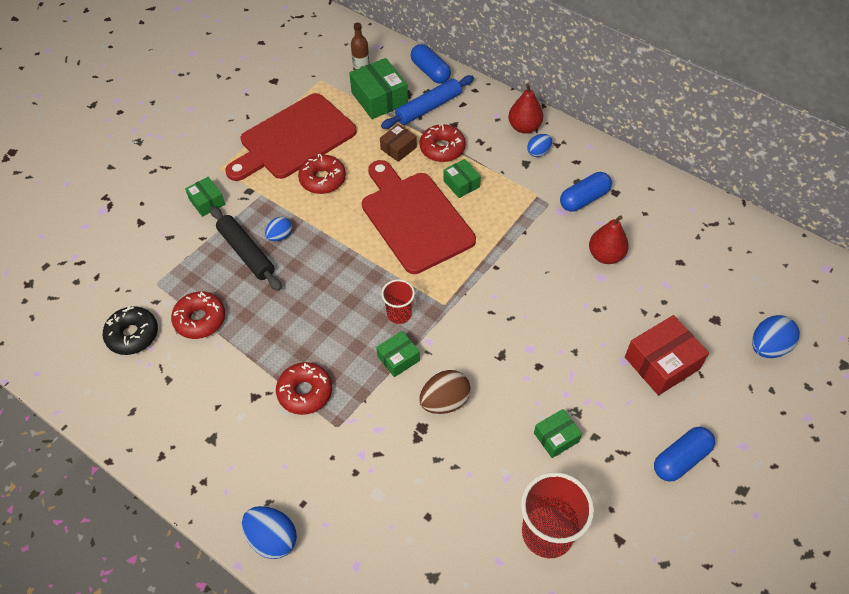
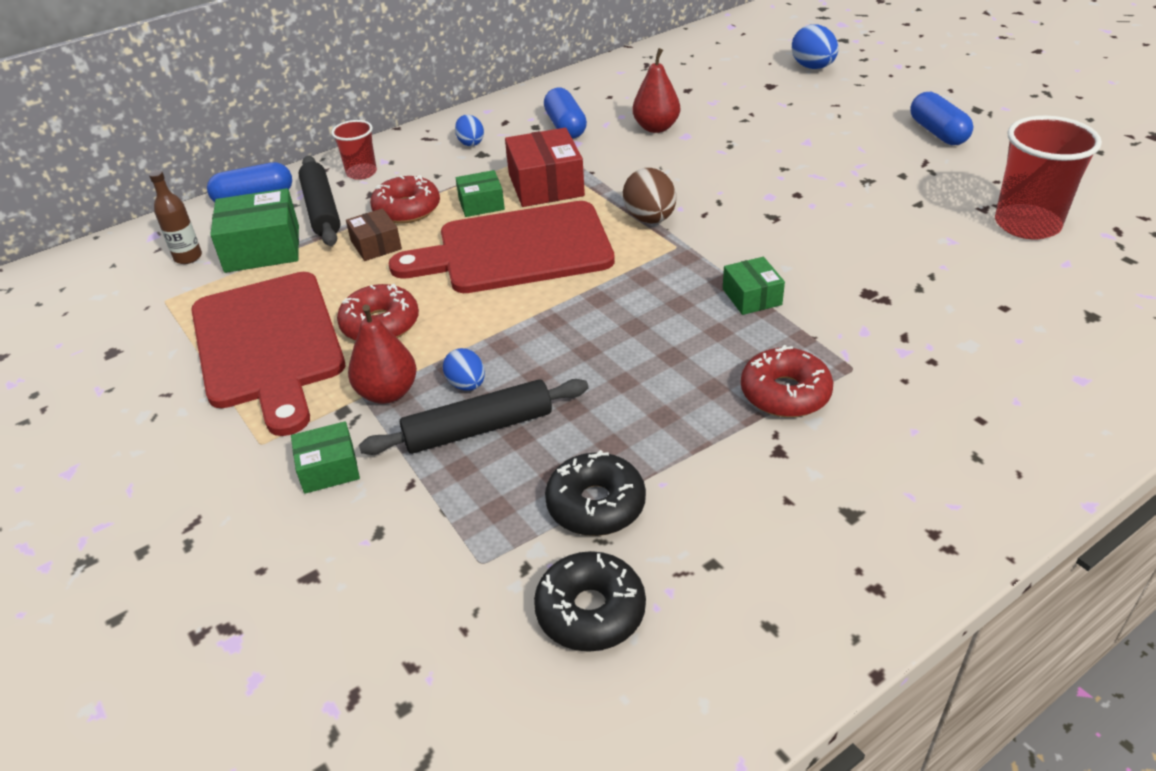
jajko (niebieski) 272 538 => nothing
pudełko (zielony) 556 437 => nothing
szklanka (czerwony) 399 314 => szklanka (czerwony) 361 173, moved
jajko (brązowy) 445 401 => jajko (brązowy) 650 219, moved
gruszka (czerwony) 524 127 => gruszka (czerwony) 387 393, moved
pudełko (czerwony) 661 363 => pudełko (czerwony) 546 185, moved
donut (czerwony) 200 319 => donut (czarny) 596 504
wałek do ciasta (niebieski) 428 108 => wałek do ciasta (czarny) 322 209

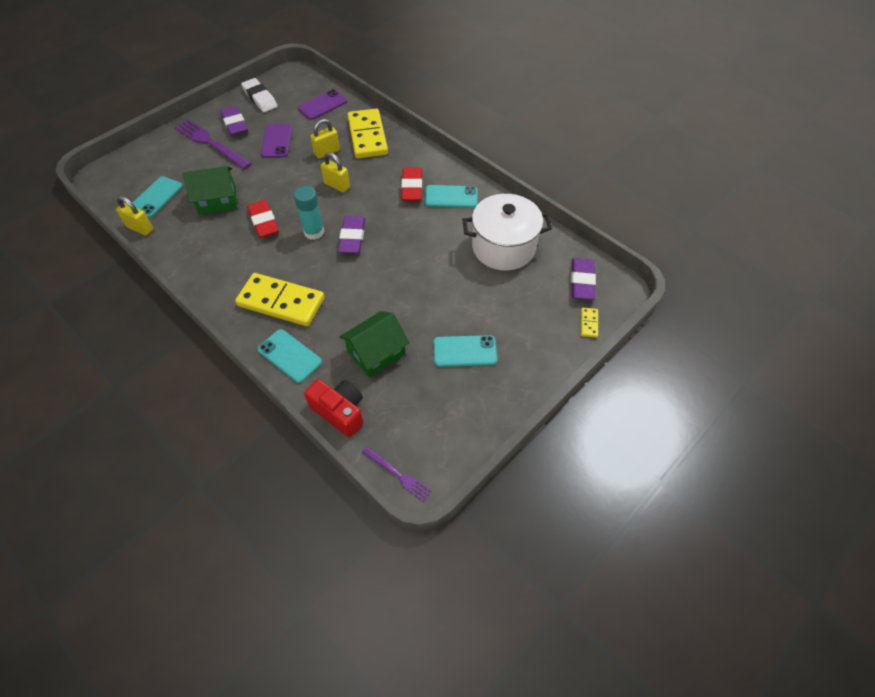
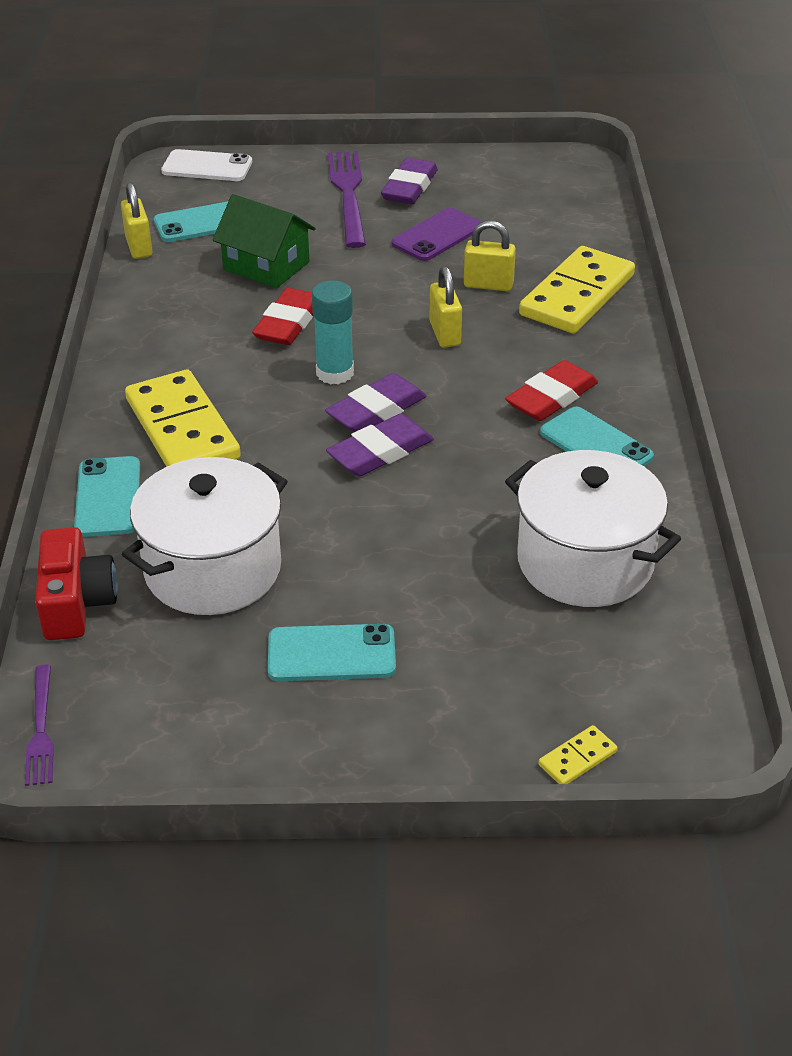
gumka do mazania (biały) 260 98 => nothing
telefon (fioletowy) 322 105 => nothing
nothing => telefon (biały) 207 167
gumka do mazania (fioletowy) 582 281 => gumka do mazania (fioletowy) 380 452, moved
domek (zielony) 376 353 => garnek (biały) 213 569
telefon (turkusowy) 465 351 => telefon (turkusowy) 331 654, 45 degrees counterclockwise

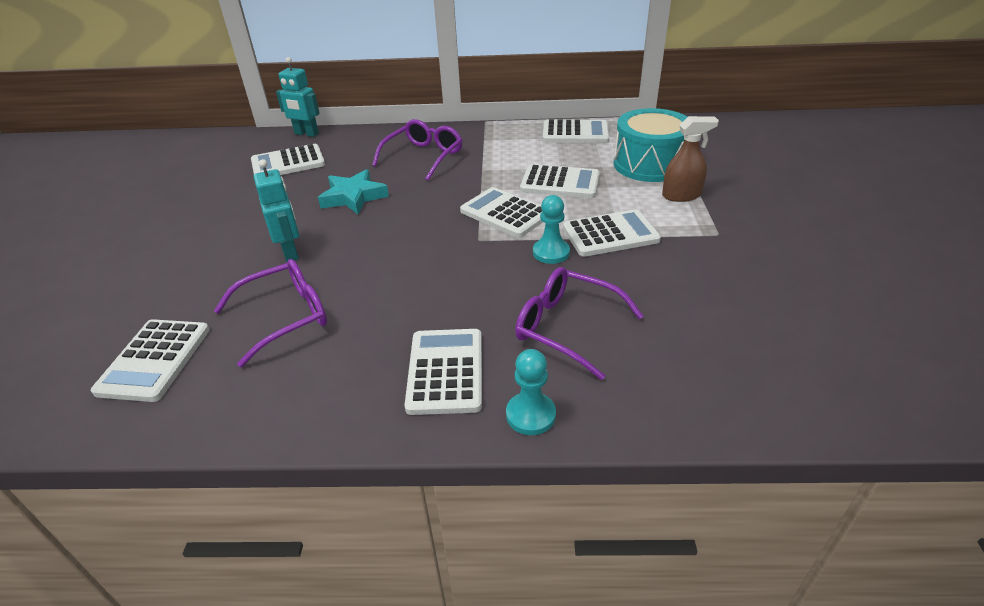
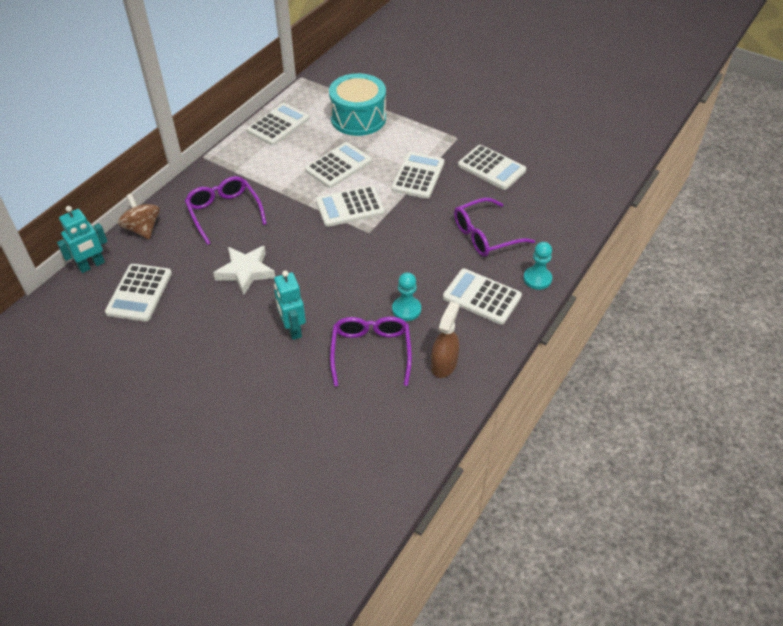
nothing => bączek (brązowy) 143 229
kalkulator (biały) 154 360 => kalkulator (biały) 491 168, moved
pionek (turkusowy) 551 252 => pionek (turkusowy) 406 309, moved
spryskiwacz (brązowy) 681 195 => spryskiwacz (brązowy) 444 364, moved
gwiazda (turkusowy) 353 197 => gwiazda (biały) 245 272
robot (turkusowy) 291 252 => robot (turkusowy) 293 329, 120 degrees counterclockwise

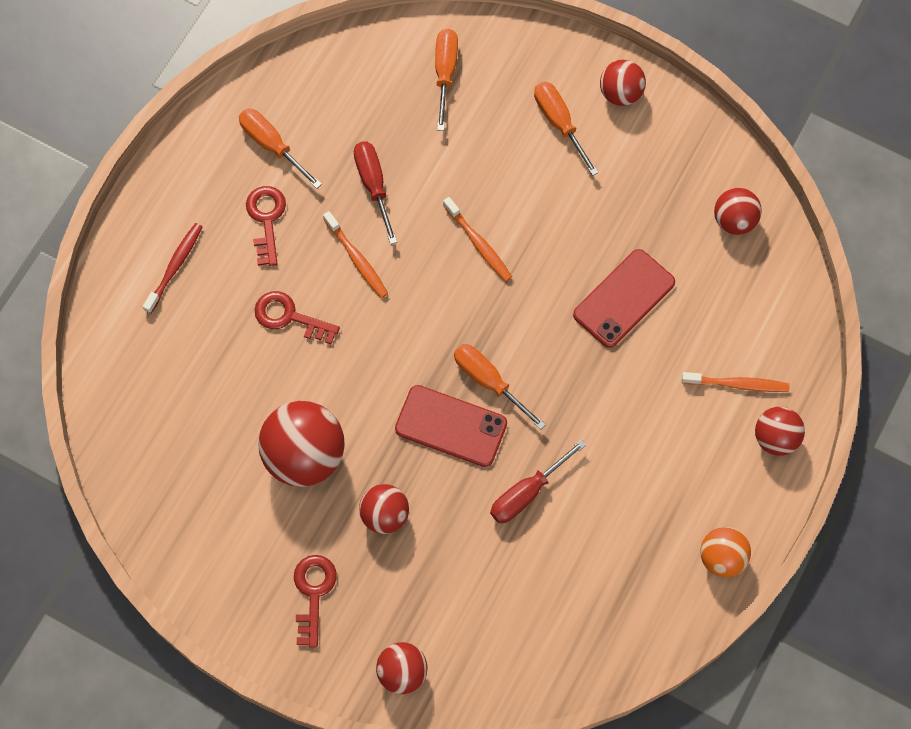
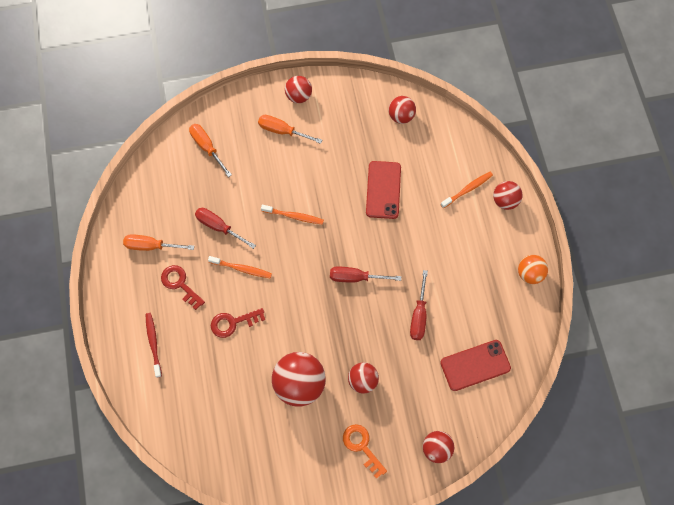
telefon (czerwony) 451 426 => telefon (czerwony) 475 365, moved
klucz (czerwony) 313 593 => klucz (pomarańczowy) 362 446
śrubokręt (pomarańczowy) 488 381 => śrubokręt (czerwony) 355 277

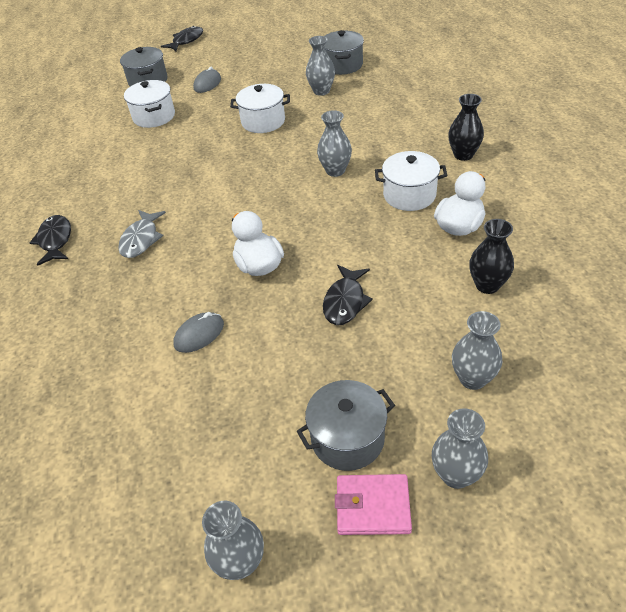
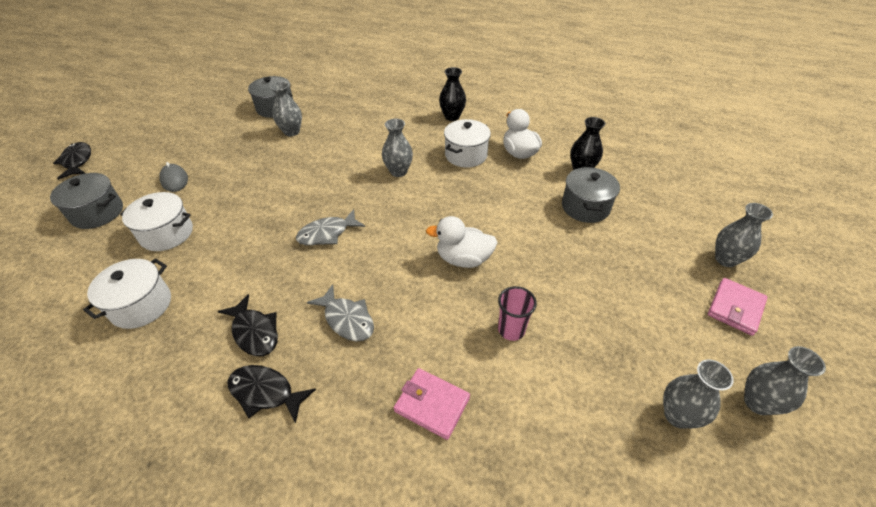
nothing => ryba (szary) 327 233
nothing => portfel (różowy) 432 404
garnek (biały) 263 121 => garnek (biały) 141 305, moved
garnek (szary) 347 438 => garnek (szary) 585 207, moved
ryba (czarny) 345 301 => ryba (czarny) 254 332, moved
wazon (szary) 472 378 => wazon (szary) 677 415, moved
myszka (szary) 199 334 => szklanka (różowy) 511 330

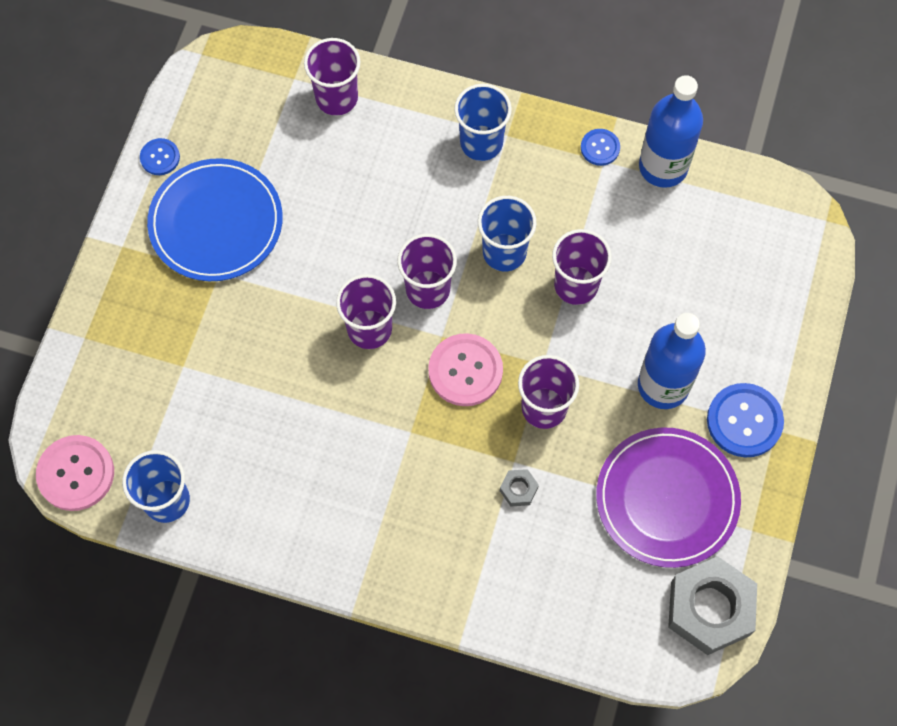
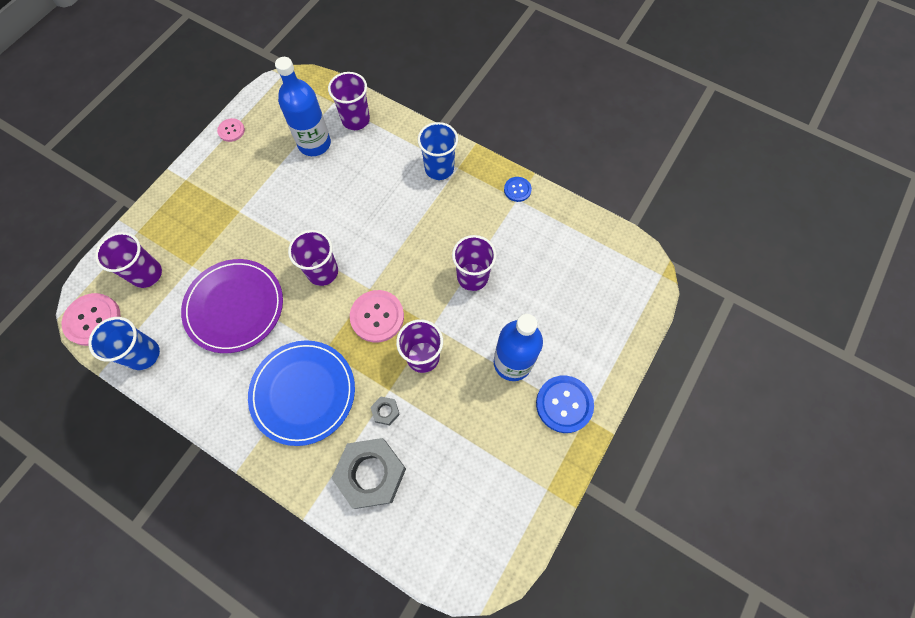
szklanka (niebieski) 504 252 => nothing
talerz (niebieski) 216 223 => talerz (niebieski) 303 393, moved
szklanka (fioletowy) 428 289 => szklanka (fioletowy) 146 274, moved
talerz (fioletowy) 667 499 => talerz (fioletowy) 234 307, moved
butelka (niebieski) 663 167 => butelka (niebieski) 314 144, moved
nakrętka (szary) 710 609 => nakrętka (szary) 371 474, moved
guzik (niebieski) 160 157 => guzik (różowy) 231 130

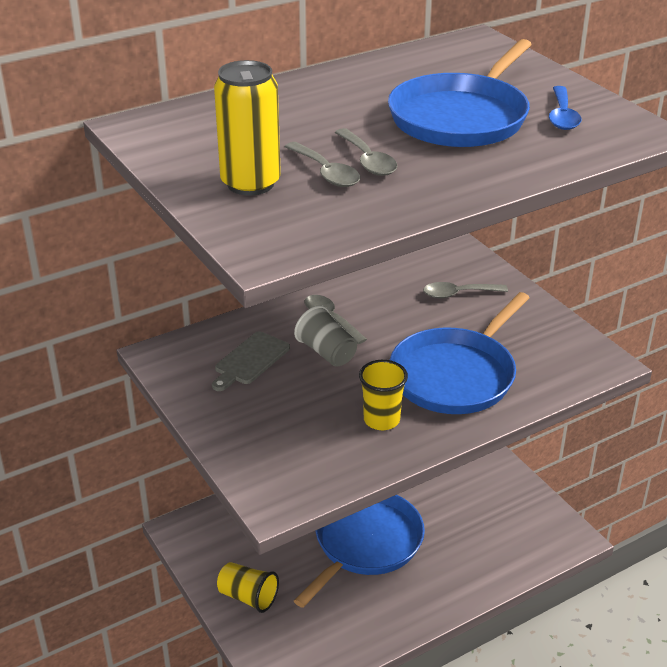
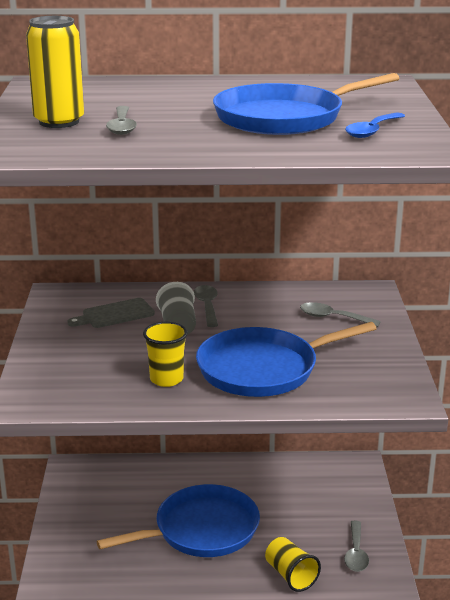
szklanka (żółty) 248 597 => szklanka (żółty) 290 575, moved
łyżka (szary) 367 160 => łyżka (szary) 356 553, moved

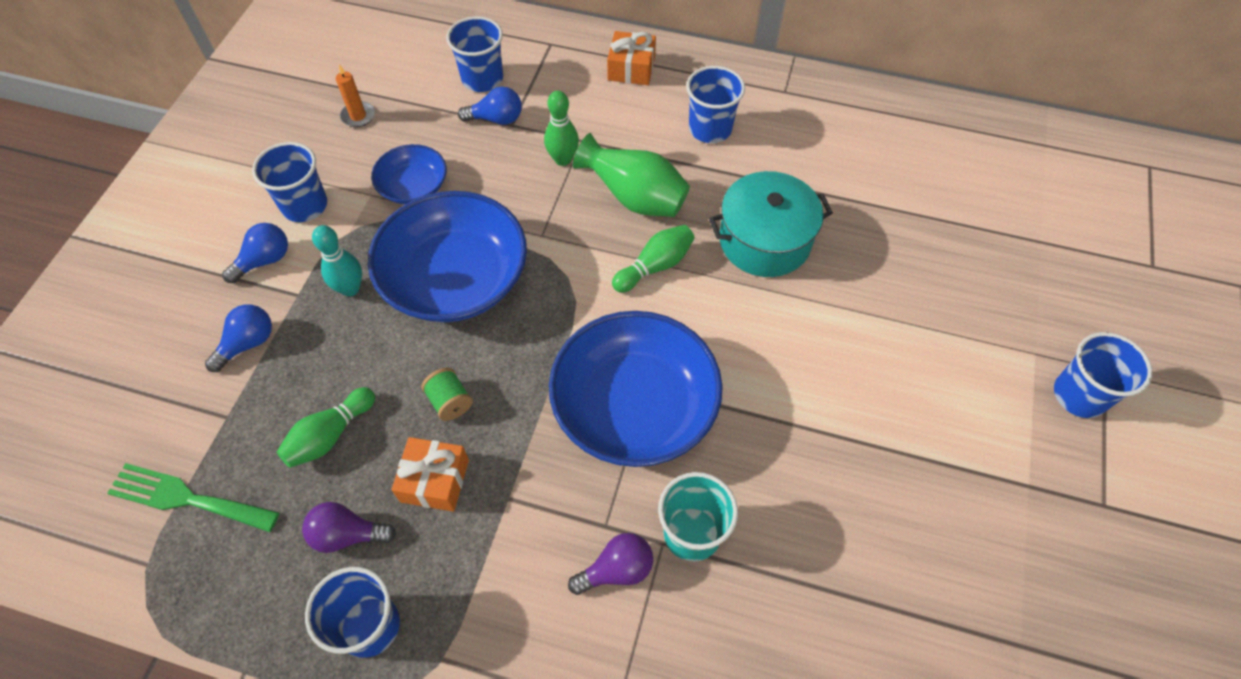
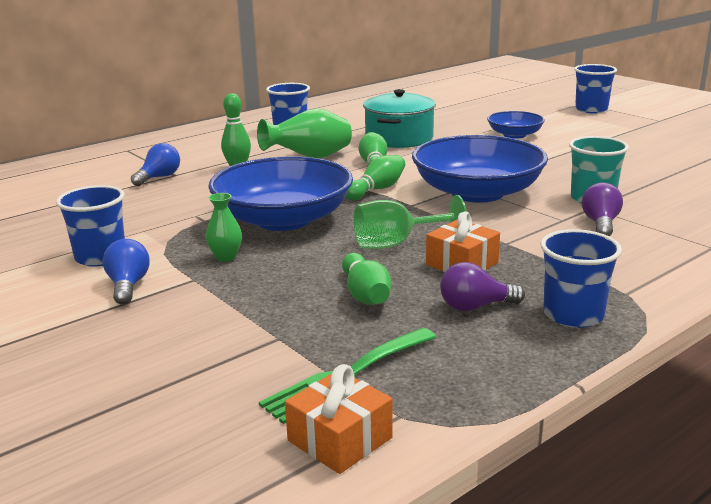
żarówka (niebieski) 248 343 => nothing
świeca (pomarańczowy) 358 116 => nothing
szklanka (niebieski) 482 79 => nothing
nothing => kręgiel (zielony) 377 189
miska (niebieski) 413 187 => miska (niebieski) 514 135, moved
prezent (pomarańczowy) 631 68 => prezent (pomarańczowy) 340 439, moved
kręgiel (turkusowy) 350 288 => wazon (zielony) 226 257
szpulka (zielony) 450 402 => kielich (zielony) 396 244
żarówka (fioletowy) 347 534 => żarówka (fioletowy) 475 307, 45 degrees clockwise

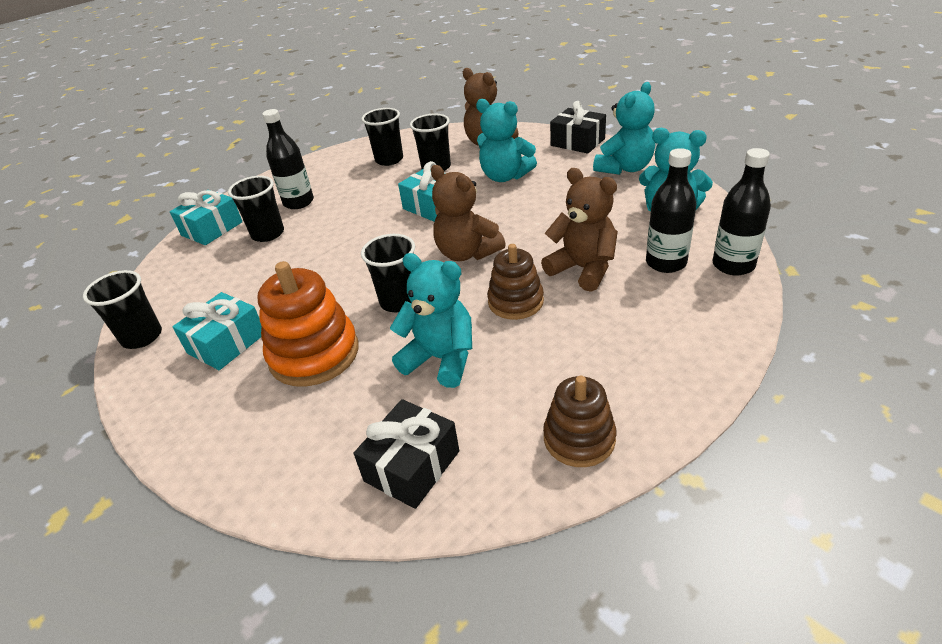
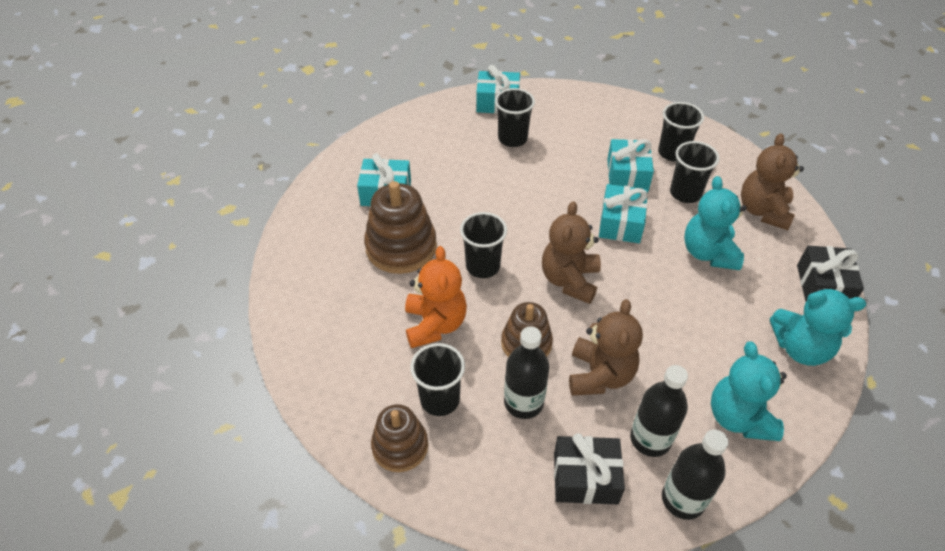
nothing => prezent (turkusowy) 627 175
szklanka (czarny) 142 337 => szklanka (czarny) 440 399, moved
butelka (czarny) 298 202 => butelka (czarny) 523 402, moved
prezent (czarny) 412 466 => prezent (czarny) 585 478, moved
zabawka nakładanka (pomarańczowy) 314 354 => zabawka nakładanka (brązowy) 401 247
miś (turkusowy) 441 359 => miś (pomarańczowy) 435 324

